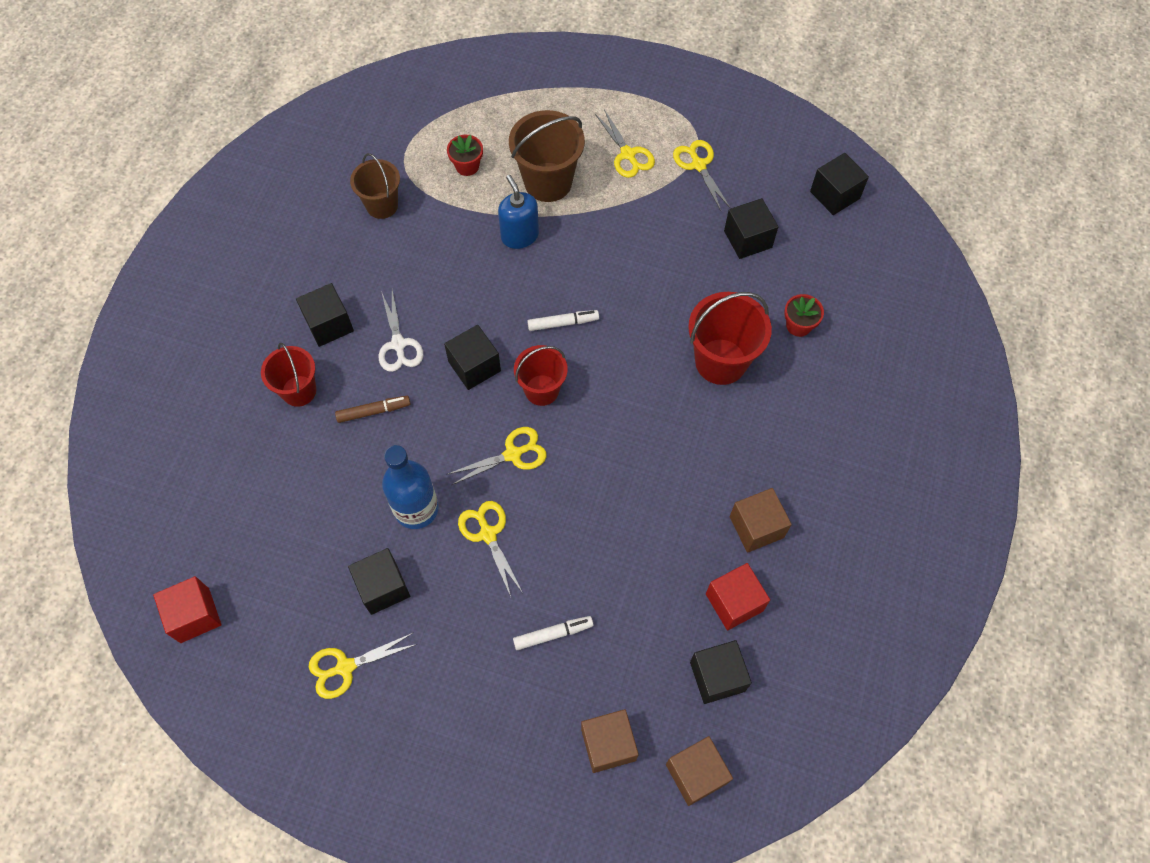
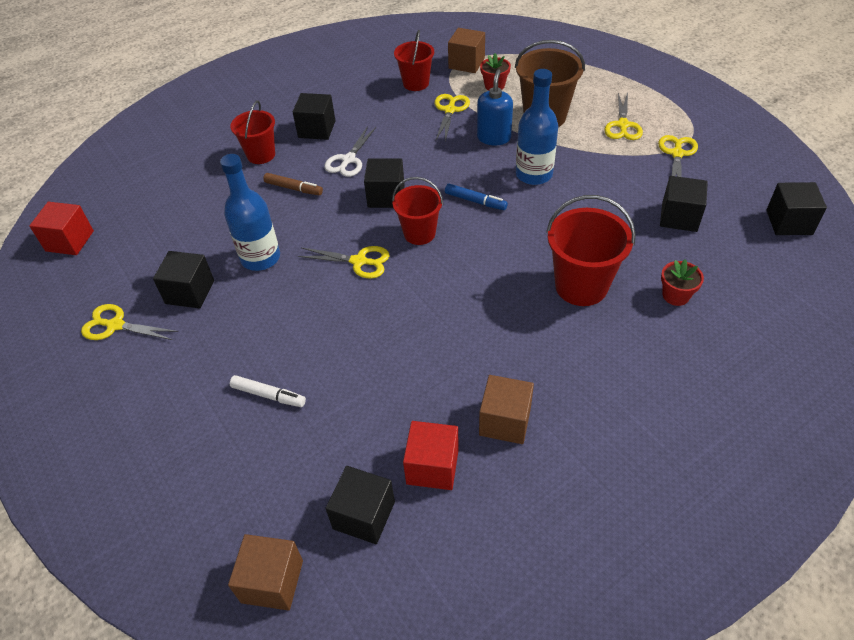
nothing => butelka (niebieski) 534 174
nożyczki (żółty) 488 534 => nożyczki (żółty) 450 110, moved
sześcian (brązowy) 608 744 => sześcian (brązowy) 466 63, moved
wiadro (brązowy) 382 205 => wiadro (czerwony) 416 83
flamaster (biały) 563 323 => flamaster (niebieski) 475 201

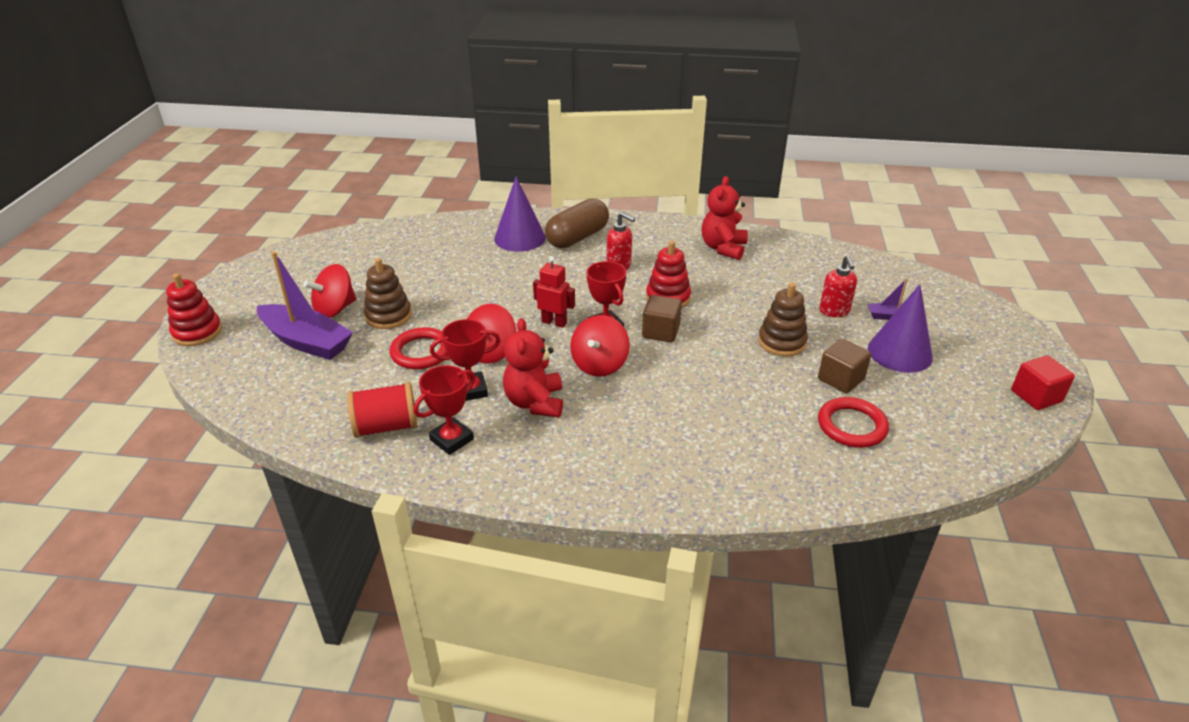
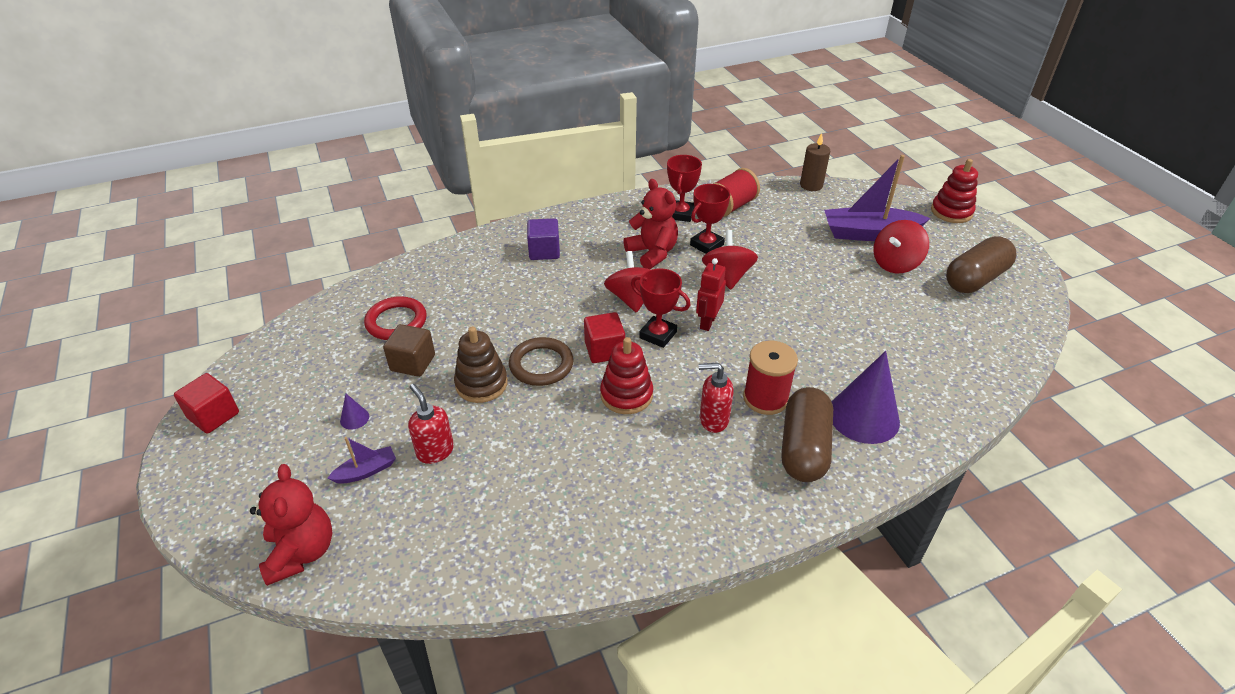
zabawka nakładanka (brązowy) 388 316 => nothing
pierścień (czerwony) 421 352 => nothing
nothing => pierścień (brązowy) 541 365
nothing => sześcian (fioletowy) 544 251
nothing => szpulka (czerwony) 765 398
nothing => świeca (brązowy) 811 185
nothing => kapsułka (brązowy) 975 279
miś (czerwony) 723 248 => miś (czerwony) 301 552, moved
sześcian (brązowy) 661 332 => sześcian (czerwony) 604 350
bączek (czerwony) 335 309 => bączek (czerwony) 895 264, 150 degrees counterclockwise
robot (czerwony) 554 322 => robot (czerwony) 707 322, 120 degrees clockwise
stożek (fioletowy) 899 352 => stożek (fioletowy) 354 418, x0.41

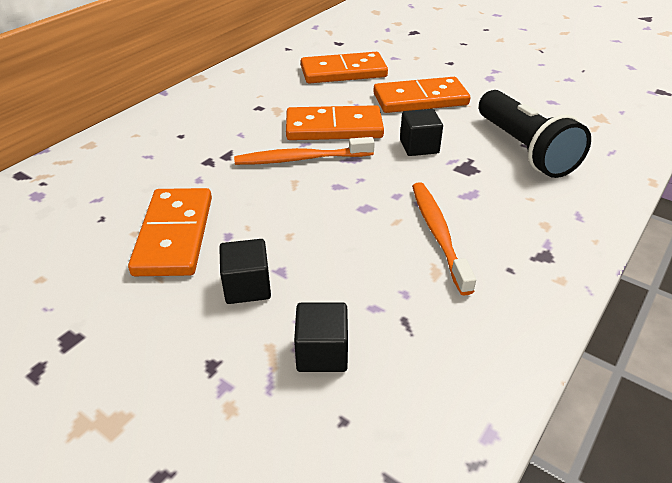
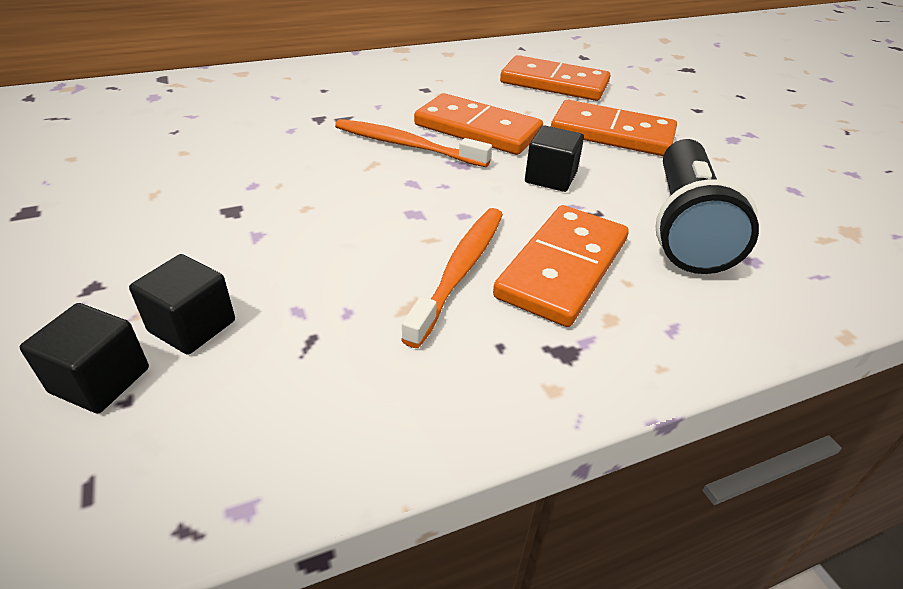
kostka domina (pomarańczowy) 175 235 => kostka domina (pomarańczowy) 563 268, moved
sześcian (czarny) 247 287 => sześcian (czarny) 100 380, moved

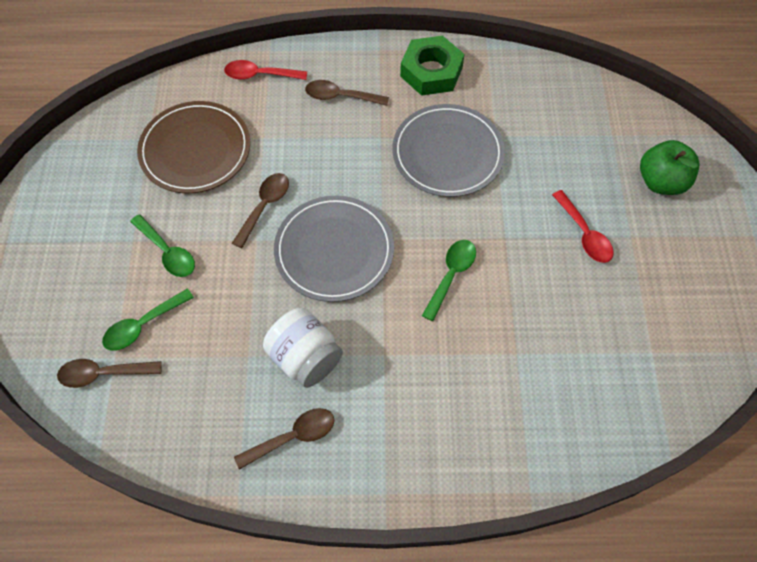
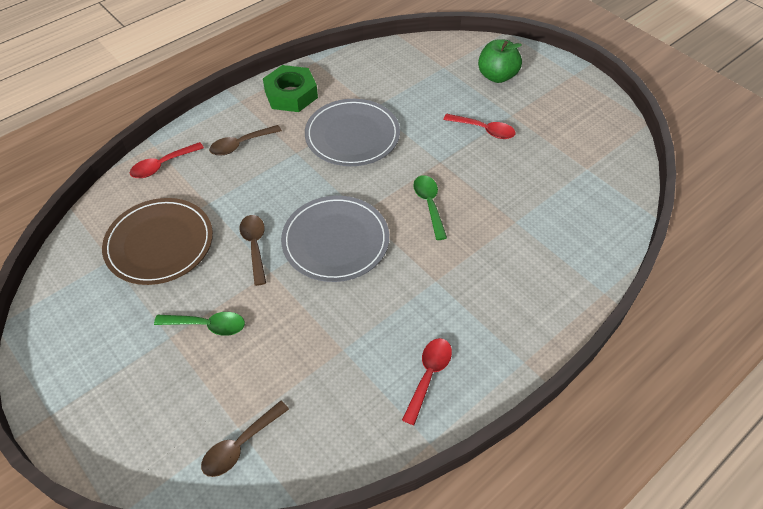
łyżka (zielony) 143 325 => nothing
słoik (biały) 305 358 => nothing
łyżka (brązowy) 293 436 => łyżka (czerwony) 428 375

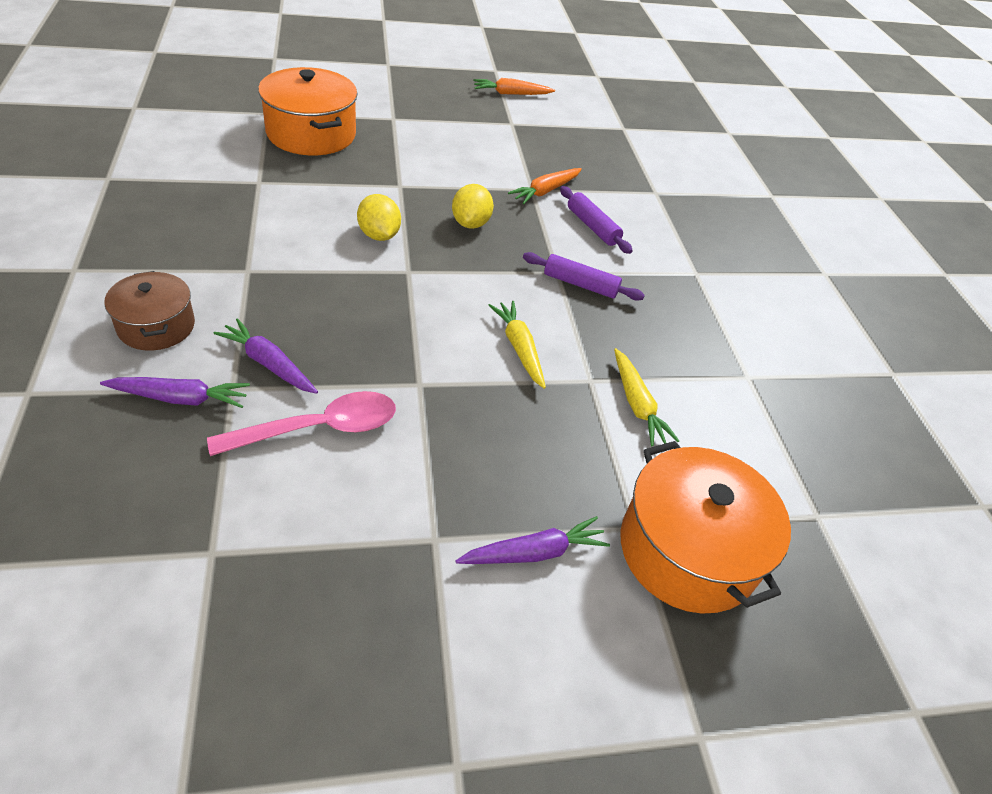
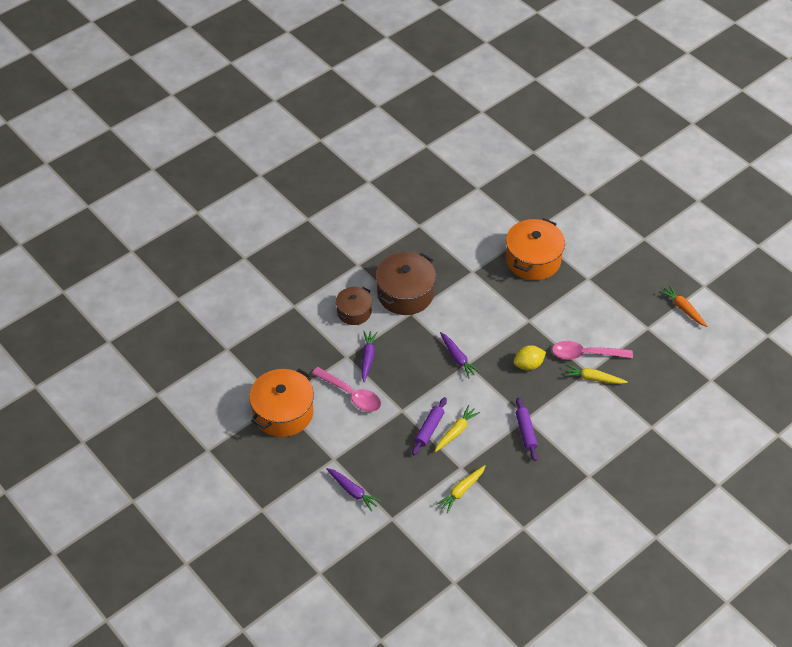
cytryna (żółty) 379 235 => nothing
nothing => garnek (brązowy) 405 294
nothing => łyżka (różowy) 585 354
marchewka (fioletowy) 180 398 => marchewka (fioletowy) 457 358, moved
wałek do ciasta (fioletowy) 592 227 => wałek do ciasta (fioletowy) 429 429, moved
garnek (pomarańczowy) 687 550 => garnek (pomarańczowy) 283 412, moved
marchewka (pomarańczowy) 545 191 => marchewka (żółty) 593 378

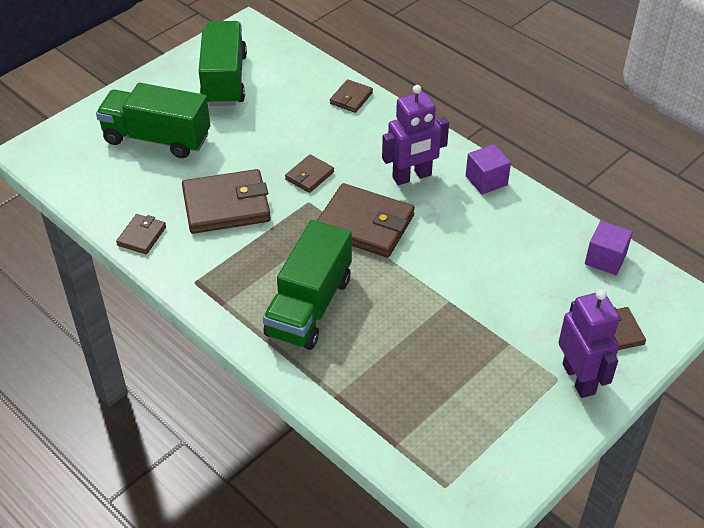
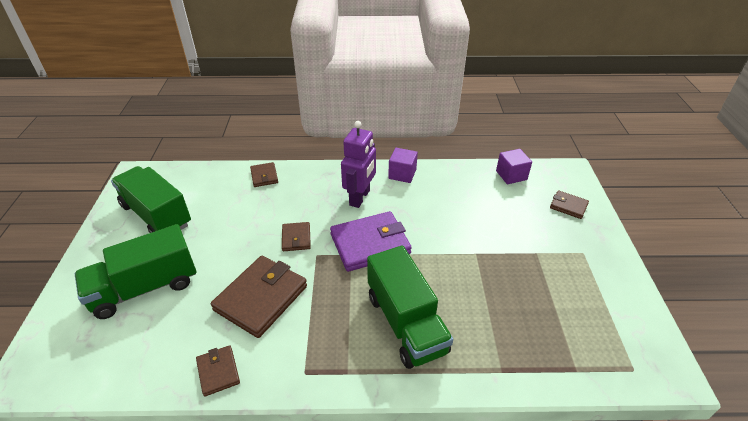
robot (fioletowy) 579 379 => nothing
portfel (brązowy) 365 224 => portfel (fioletowy) 370 244

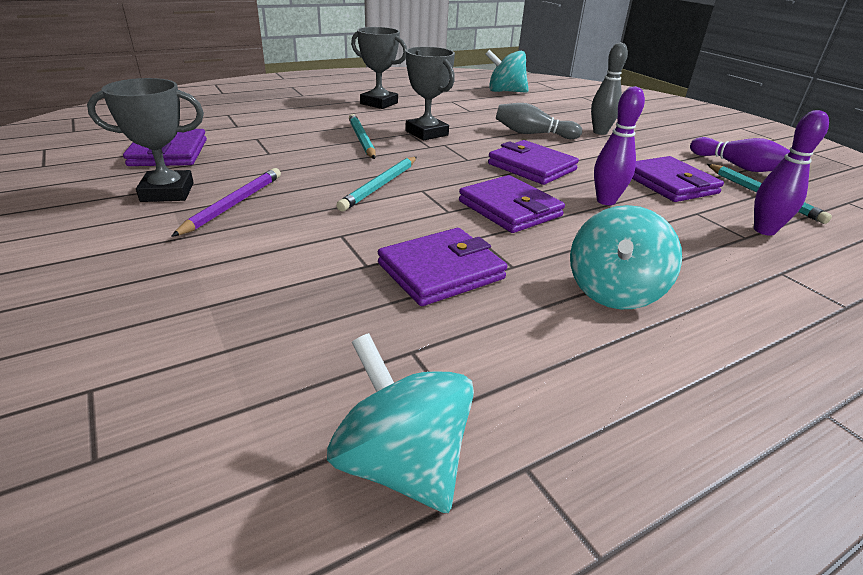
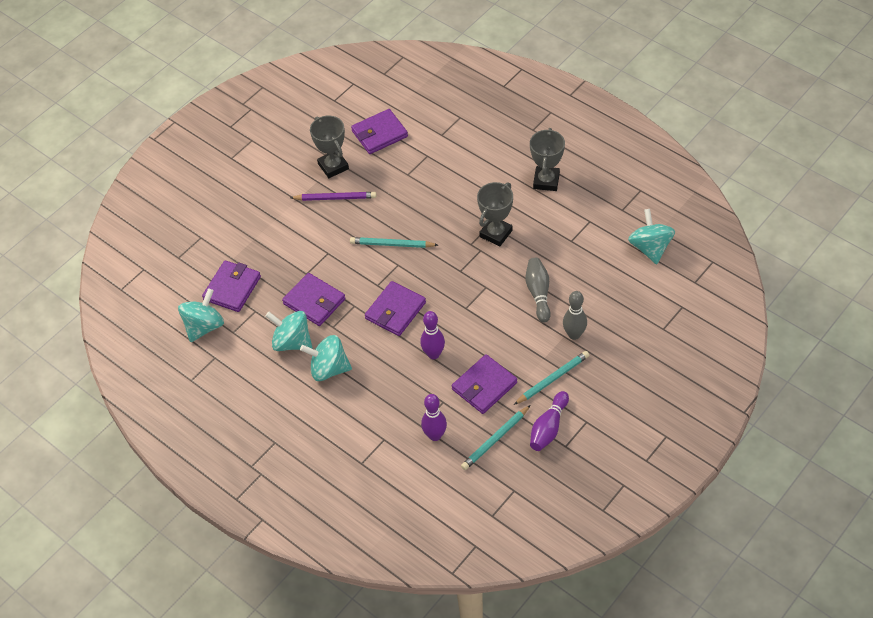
nothing => bączek (turkusowy) 292 342
ołówek (turkusowy) 361 139 => ołówek (turkusowy) 552 379, moved
portfel (fioletowy) 531 167 => portfel (fioletowy) 232 288, moved

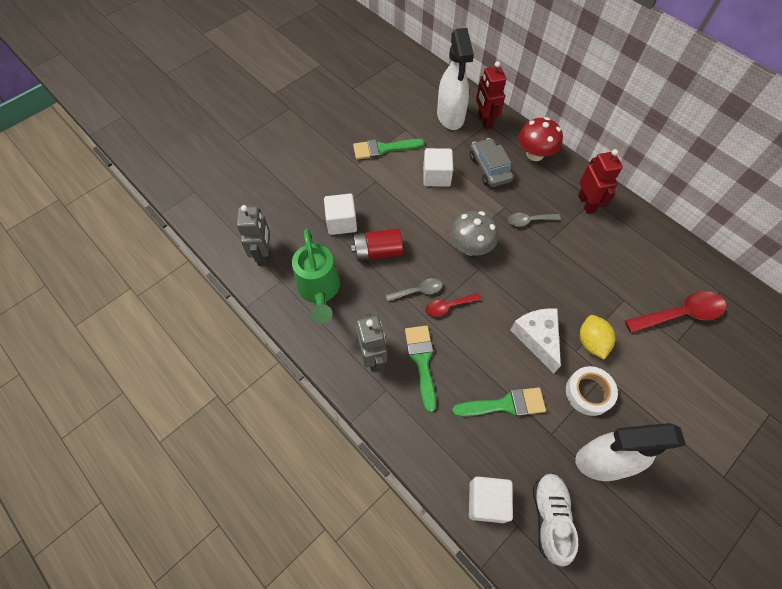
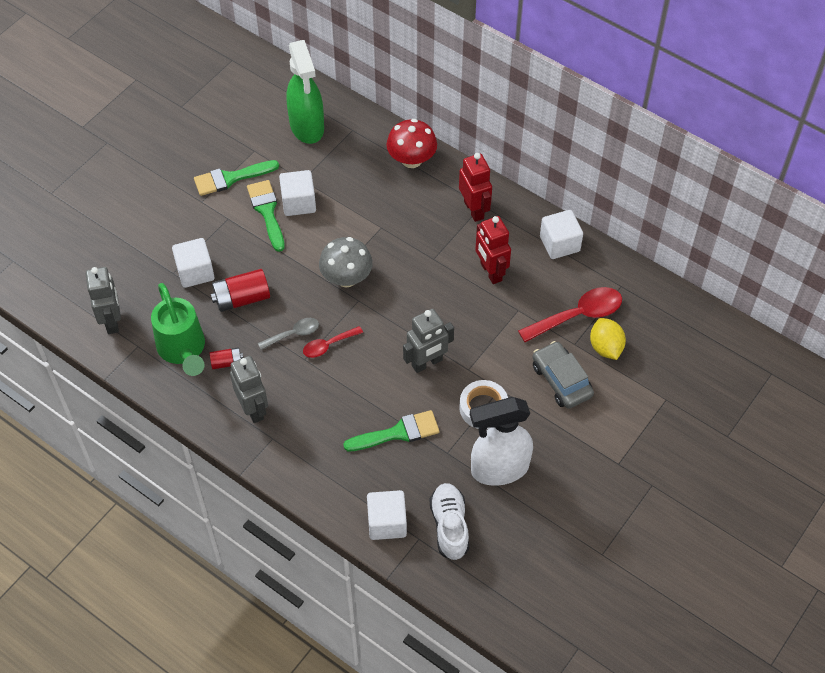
łyżka (szary) 529 221 => nothing
nothing => bateria (czerwony) 227 362
nothing => sześcian (biały) 559 244
pędzel (zielony) 421 361 => pędzel (zielony) 267 211, moved
samochód (szary) 489 168 => samochód (szary) 561 380, moved
robot (czerwony) 484 121 => robot (czerwony) 490 272, moved
cytryna (żółty) 591 342 => cytryna (żółty) 605 347, moved
ser (biały) 537 338 => robot (szary) 427 363
spryskiwacz (biały) 450 117 => spryskiwacz (zielony) 307 127

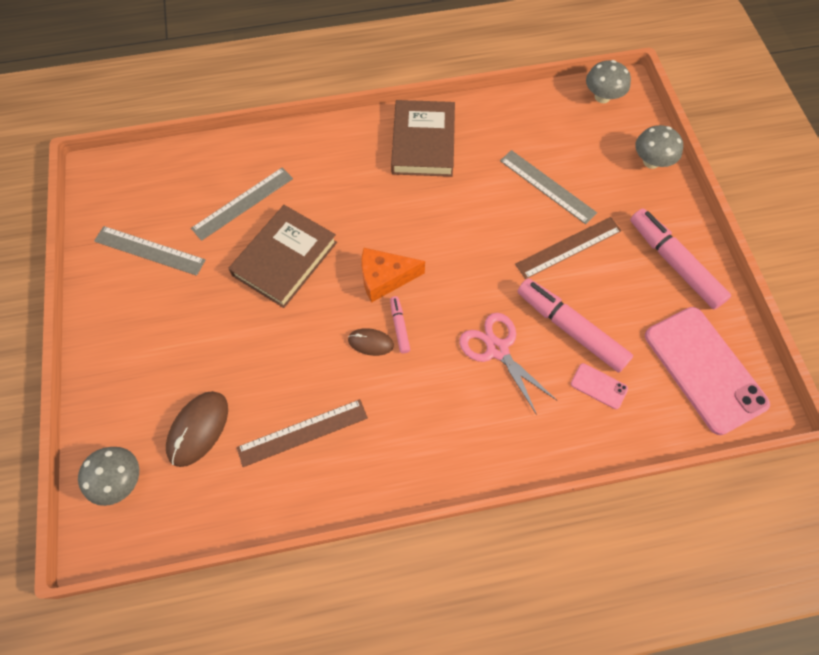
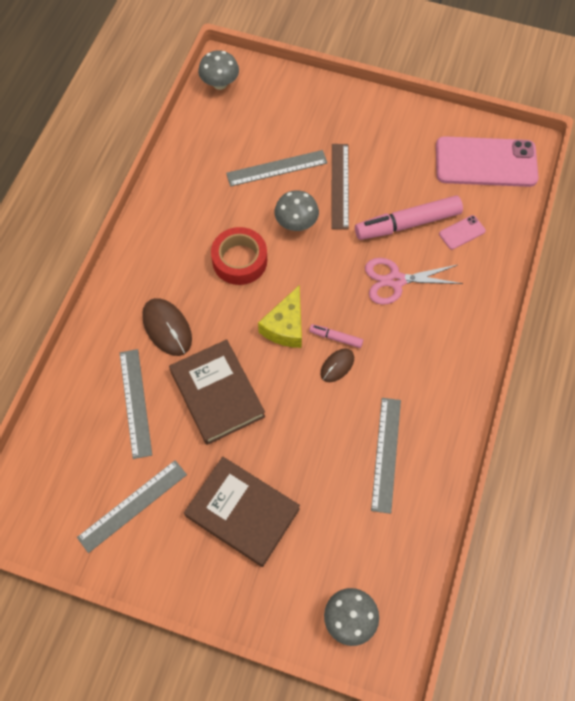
flamaster (różowy) 674 263 => nothing
nothing => taśma klejąca (czerwony) 239 260
myszka (brązowy) 198 429 => myszka (brązowy) 167 328, moved
książka (brązowy) 423 142 => książka (brązowy) 242 512, moved
grzyb (szary) 651 161 => grzyb (szary) 296 223, moved
linijka (brązowy) 302 432 => linijka (szary) 386 454
ser (pomarańczowy) 385 278 => ser (żółty) 285 326

